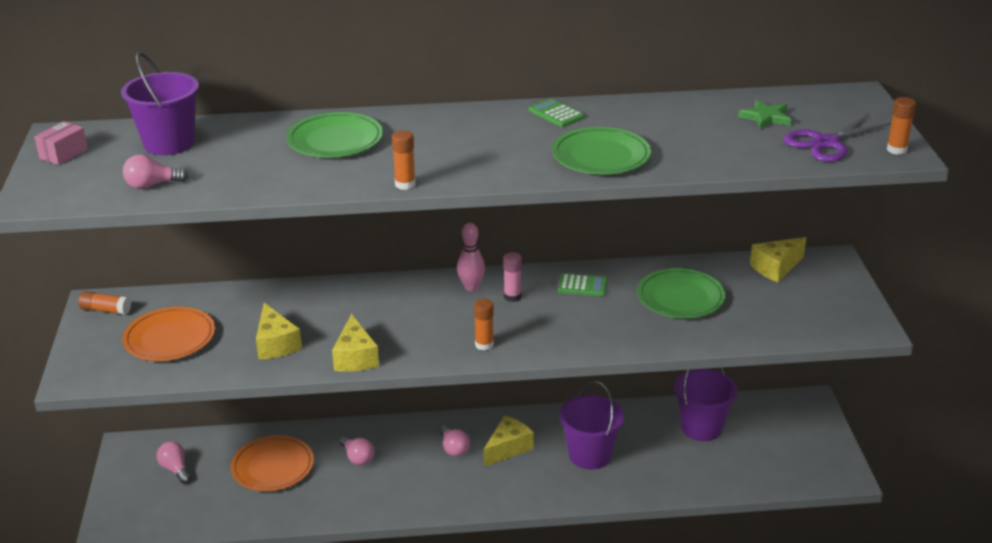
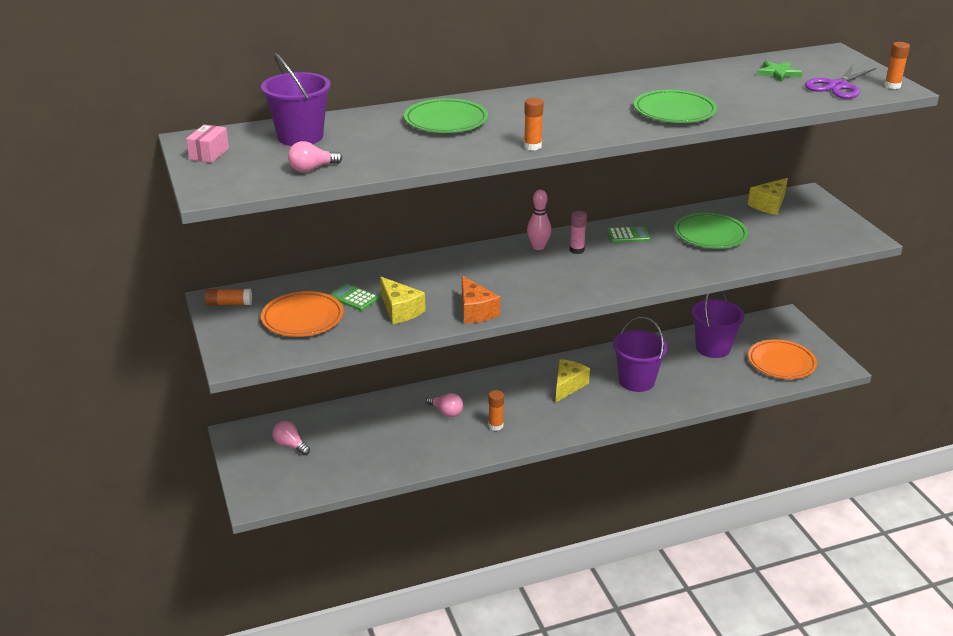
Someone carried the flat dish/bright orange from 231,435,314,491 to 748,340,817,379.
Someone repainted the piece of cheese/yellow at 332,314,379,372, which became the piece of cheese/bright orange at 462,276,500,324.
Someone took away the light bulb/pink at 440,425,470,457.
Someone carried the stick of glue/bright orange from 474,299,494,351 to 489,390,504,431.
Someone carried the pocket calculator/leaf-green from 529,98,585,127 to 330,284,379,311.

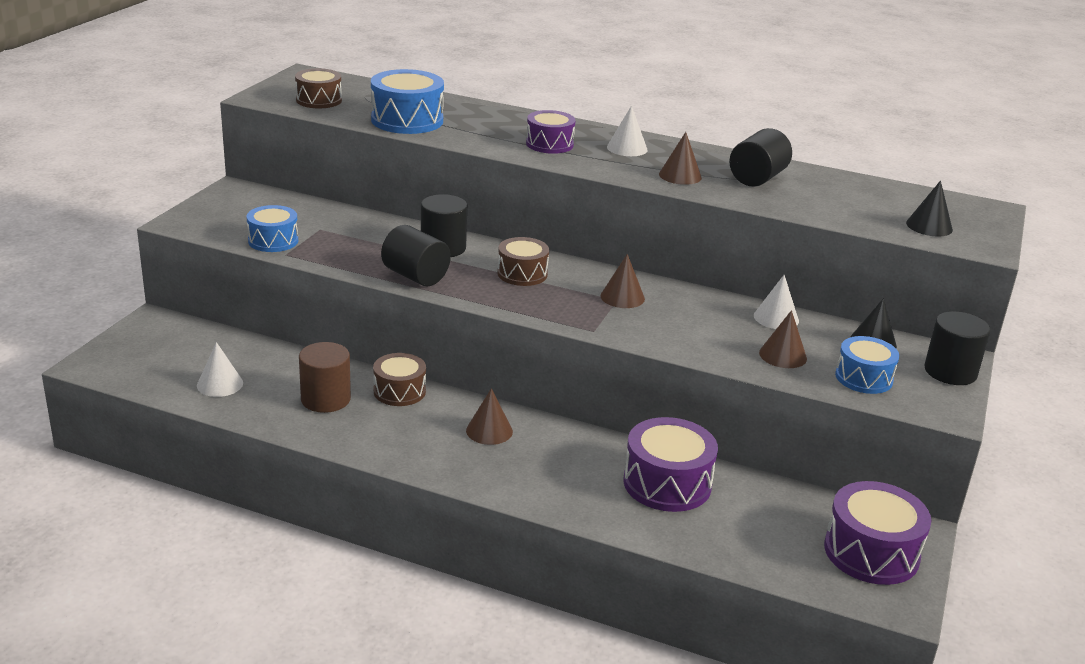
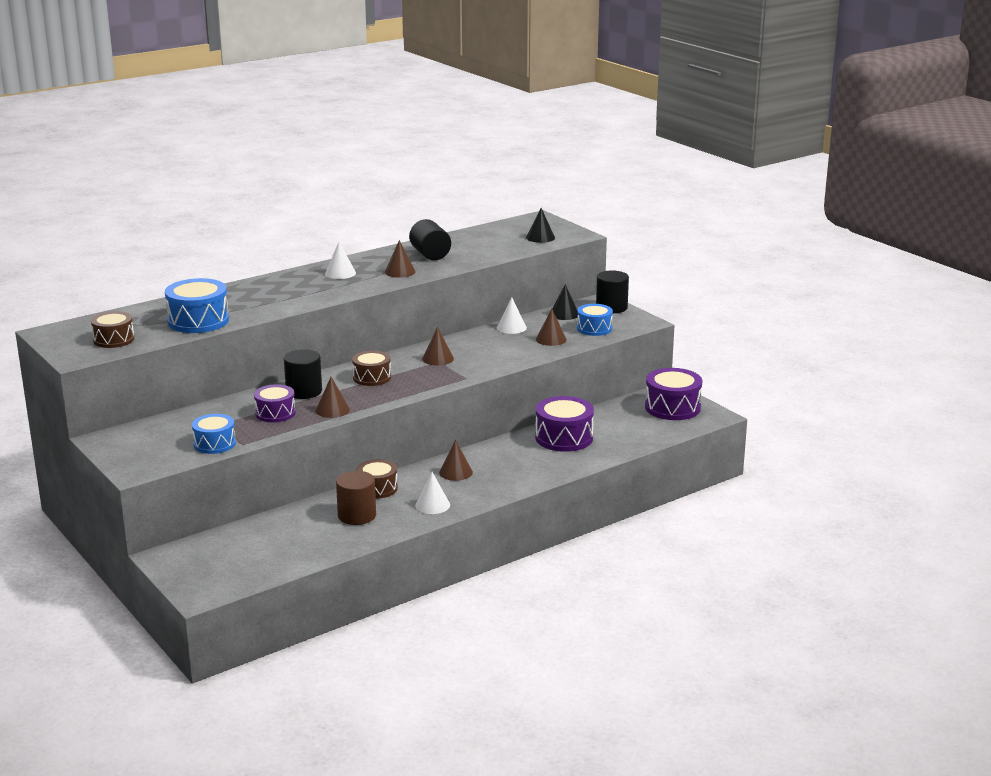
Someone carried the solid cone/snow-white from 197,342,243,397 to 415,472,450,514.
Someone swapped the solid cylinder/black at 381,225,451,286 for the solid cone/dark brown at 316,377,350,418.
Someone carried the drum/purple from 526,110,576,154 to 254,384,296,422.

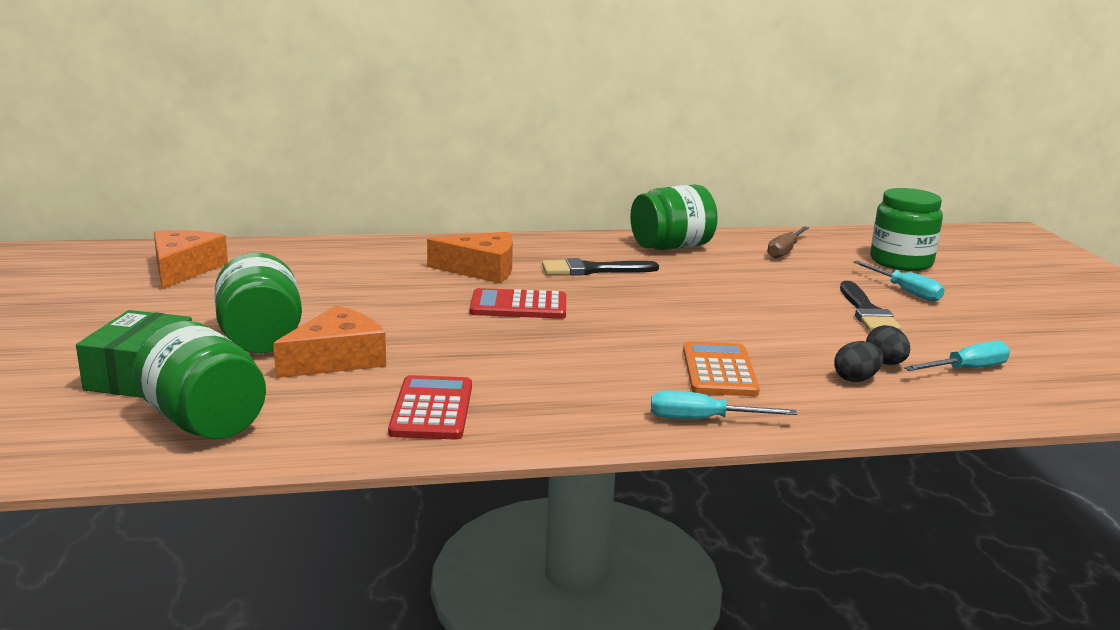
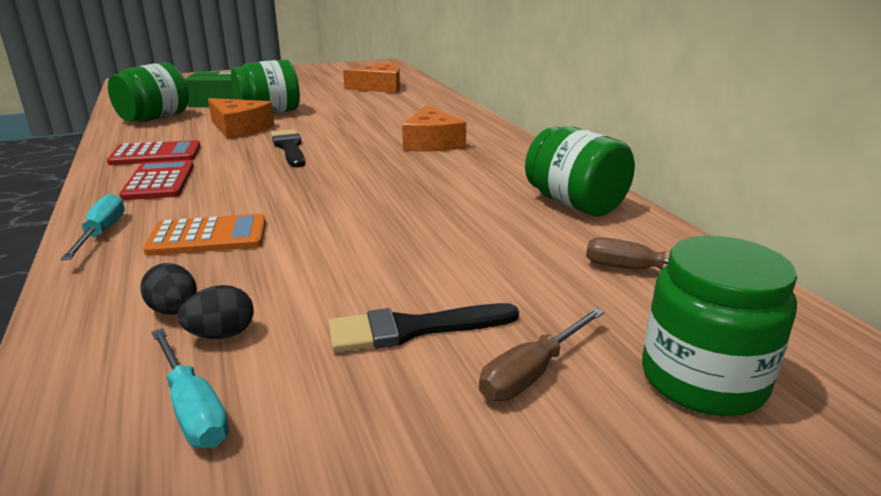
Someone carried the pocket calculator/crimson from 470,288,566,319 to 119,160,194,200.
Someone carried the brush/black from 542,258,659,276 to 271,129,305,168.
Someone repainted the flat screwdriver/aqua at 853,261,945,302, which became the flat screwdriver/dark brown at 479,308,604,401.

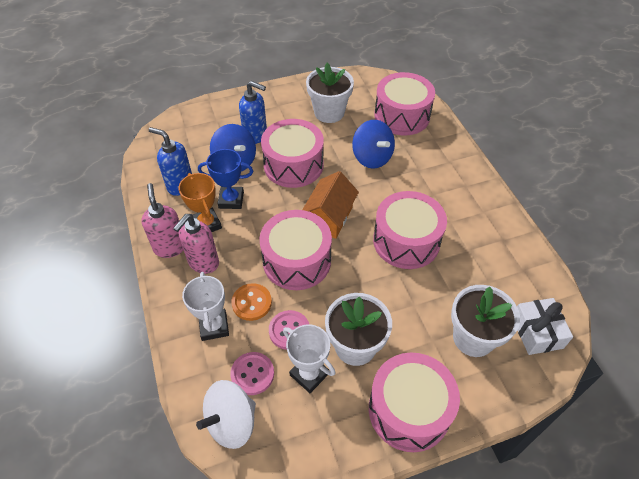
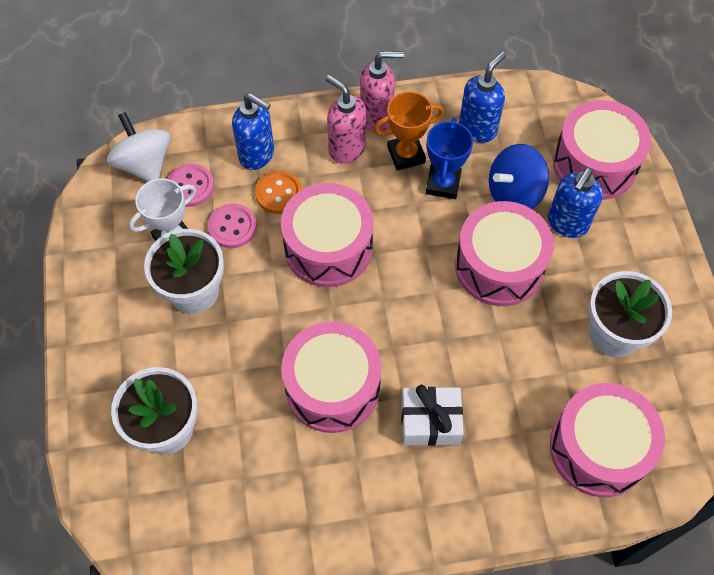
Someone swapped the trophy/snow-white at 182,272,229,341 for the soap dispenser/blue at 232,93,274,170.
Someone took away the toy house/bright orange at 302,171,359,239.
Someone took away the whirligig/blue at 352,120,395,169.
Someone carried the drum/pink from 369,353,460,452 to 553,100,651,200.
Someone carried the present/snow-white from 517,298,573,355 to 401,385,464,446.

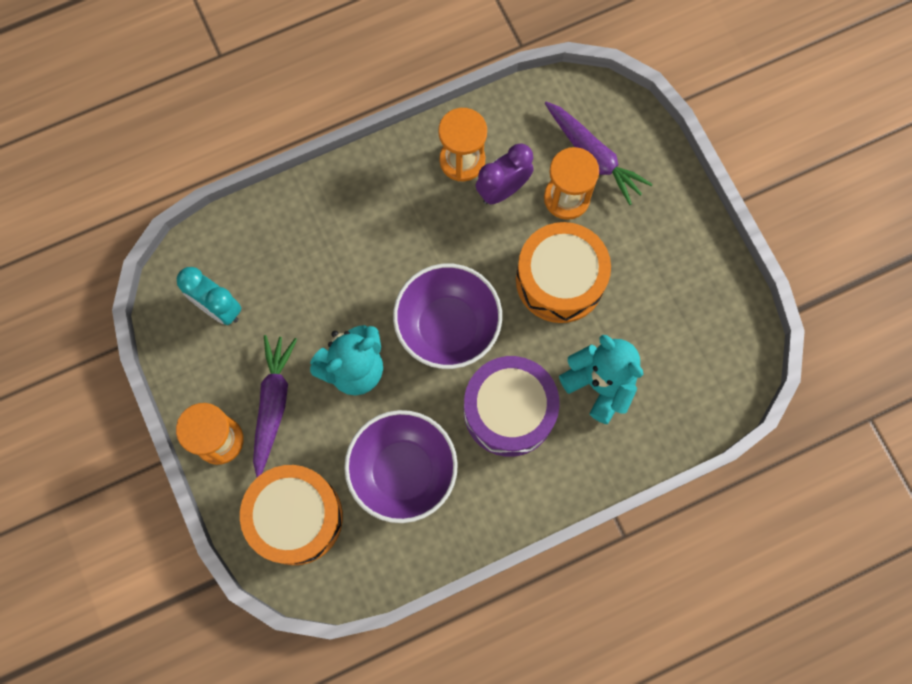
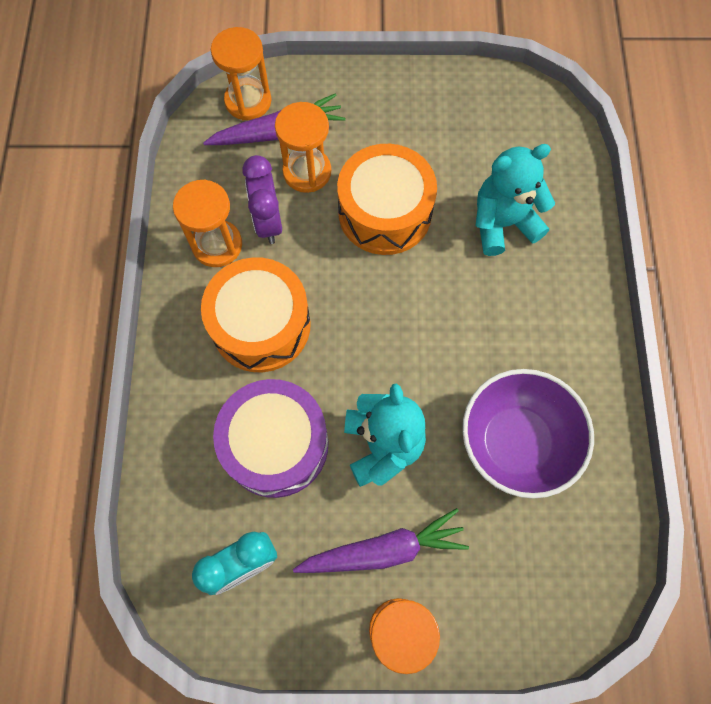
Someone carried the drum/bright orange from 240,465,343,565 to 201,257,311,372.
Someone rotated the toy carrot/purple at 253,335,297,477 by 135 degrees clockwise.
Someone took away the deep dish/purple at 393,264,502,369.
Someone carried the drum/purple from 464,356,560,457 to 213,379,328,498.
Someone put down the sand timer/bright orange at 211,27,271,120.

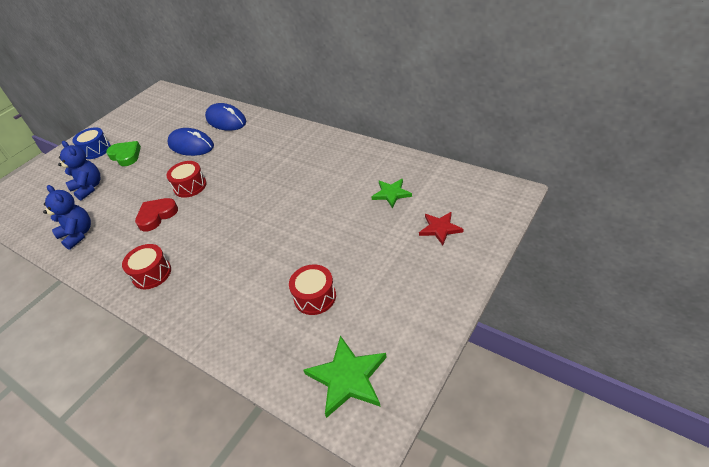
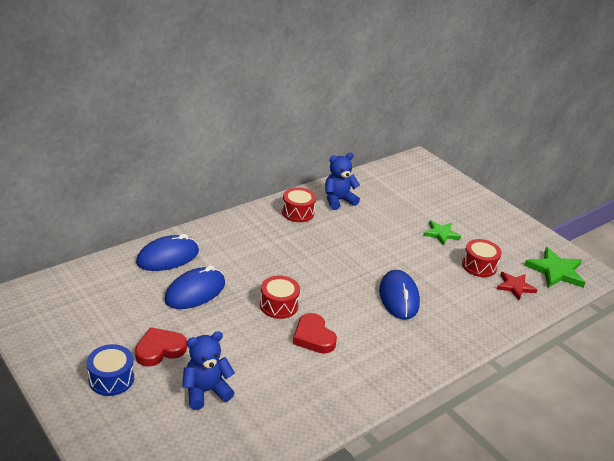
Someone carried the teddy bear/blue from 43,185,91,250 to 325,153,360,210.
Someone repainted the love heart/leaf-green at 106,141,141,166, which became the love heart/crimson at 135,327,187,367.
Someone carried the drum/crimson from 122,244,171,289 to 282,187,316,222.
Someone carried the five-pointed star/leaf-green from 372,179,412,208 to 424,221,461,245.
Someone carried the five-pointed star/crimson from 419,212,464,245 to 497,272,537,300.
Someone put down the mouse/blue at 379,270,420,320.

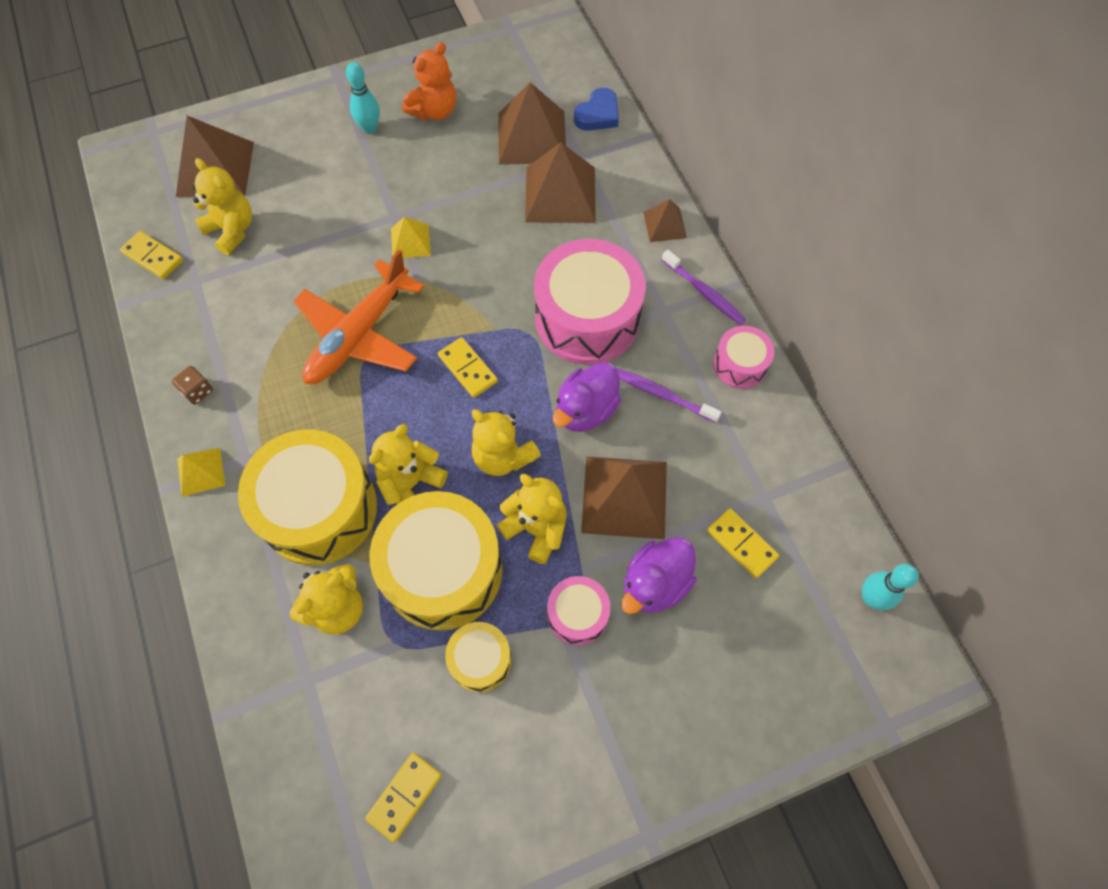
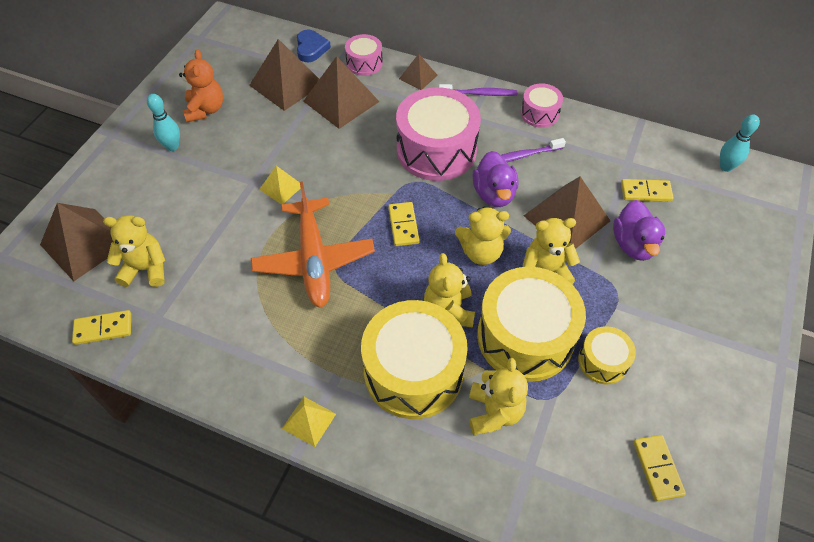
Someone took away the die/dark brown at 172,366,213,405.
Someone rotated the domino piece/yellow at 438,337,498,398 by 75 degrees clockwise.
Someone carried the drum/pink from 547,576,610,645 to 345,34,383,76.

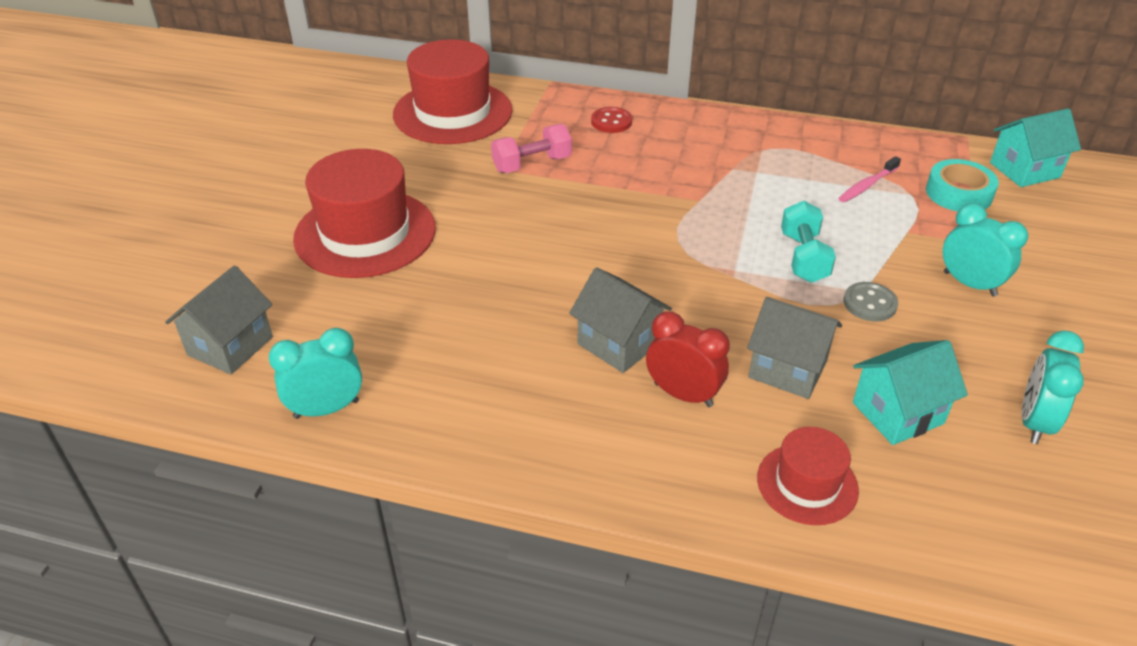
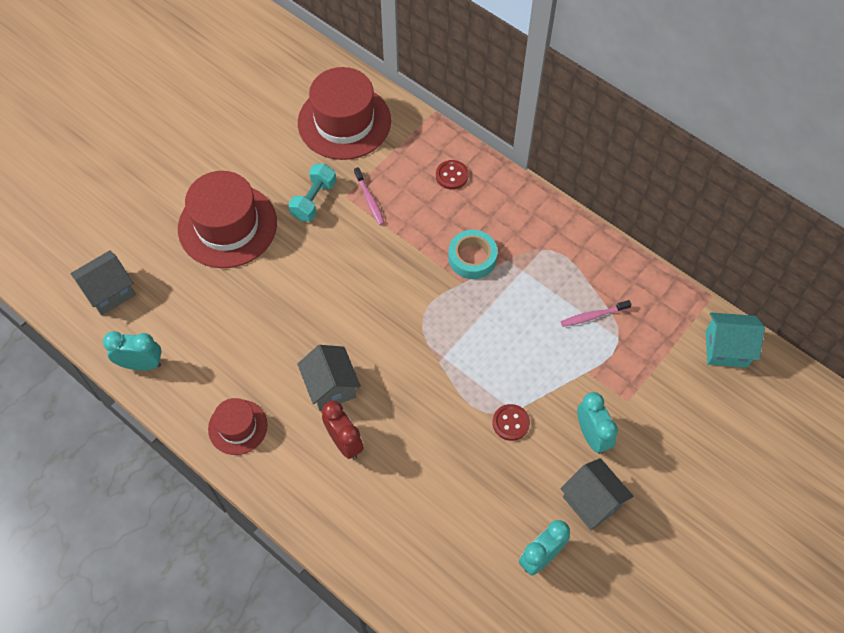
Someone swapped the free weight/pink at 491,124,572,173 for the toothbrush/pink at 354,167,385,225.
Someone carried the toy house/ash-grey from 747,297,842,399 to 561,458,634,530.
Someone carried the tall hat/crimson from 757,427,859,525 to 208,398,268,455.
Someone carried the free weight/aqua from 781,201,836,283 to 289,164,337,222.
Someone repainted the button/ash-grey at 843,282,898,321, which became the button/crimson at 492,404,530,441.
Someone took away the toy house/aqua at 853,340,968,445.
Someone carried the roll of tape/aqua from 926,159,999,212 to 448,230,498,279.

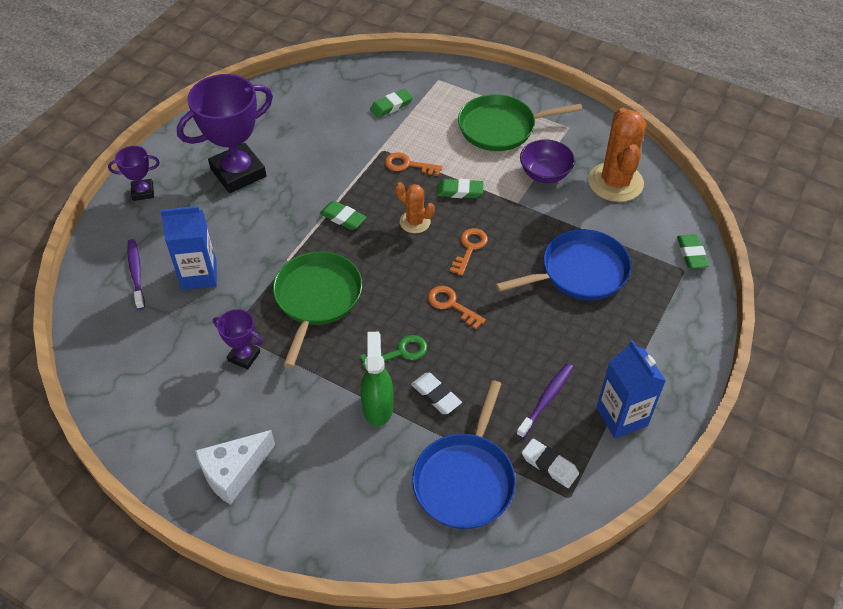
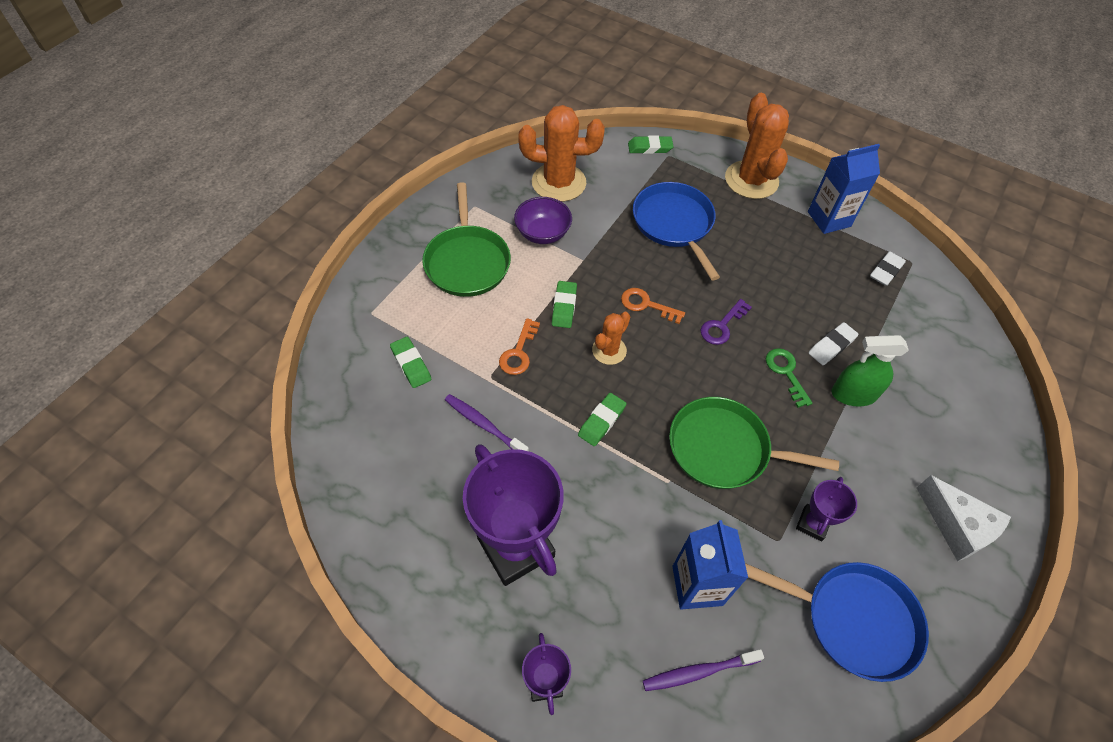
Someone carried the skillet/blue from 412,380,516,529 to 745,562,929,682.
Someone repainted the key/bright orange at 428,286,486,329, which became the key/purple at 701,299,752,345.
Someone carried the toothbrush/purple from 517,363,574,438 to 445,394,529,451.
Someone put down the saguaro cactus/bright orange at 725,93,789,199.

